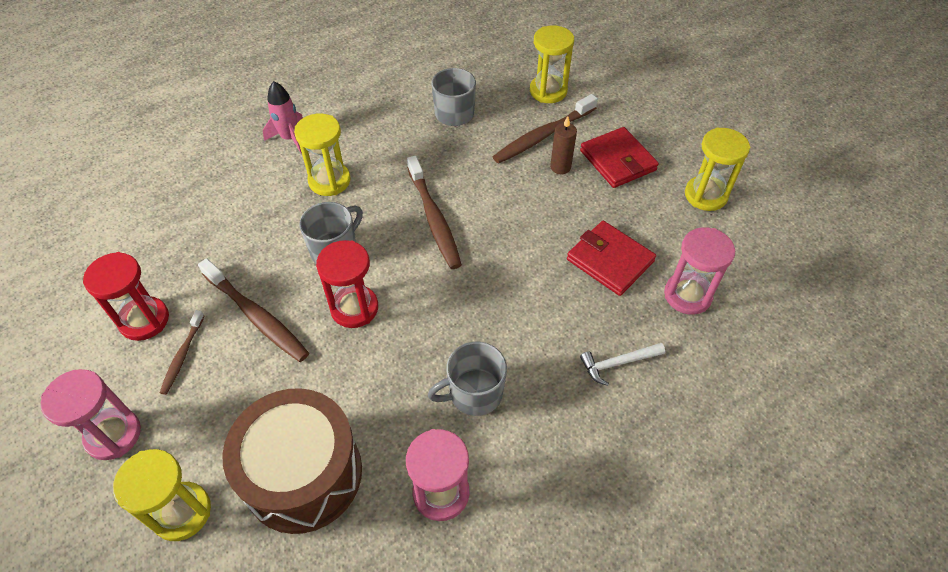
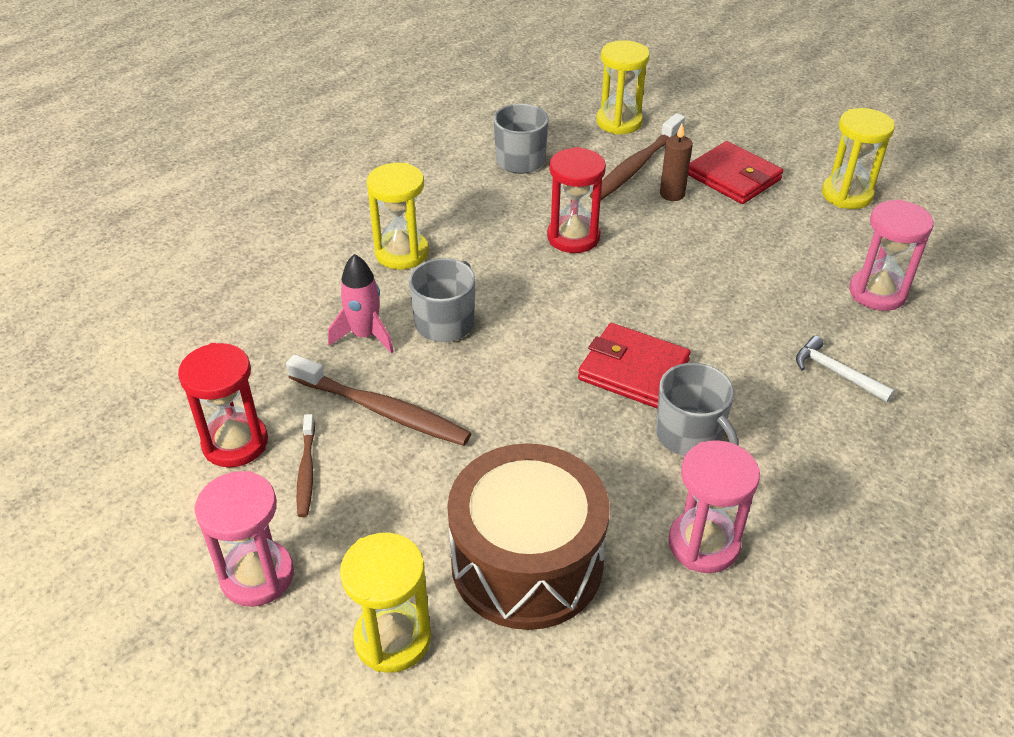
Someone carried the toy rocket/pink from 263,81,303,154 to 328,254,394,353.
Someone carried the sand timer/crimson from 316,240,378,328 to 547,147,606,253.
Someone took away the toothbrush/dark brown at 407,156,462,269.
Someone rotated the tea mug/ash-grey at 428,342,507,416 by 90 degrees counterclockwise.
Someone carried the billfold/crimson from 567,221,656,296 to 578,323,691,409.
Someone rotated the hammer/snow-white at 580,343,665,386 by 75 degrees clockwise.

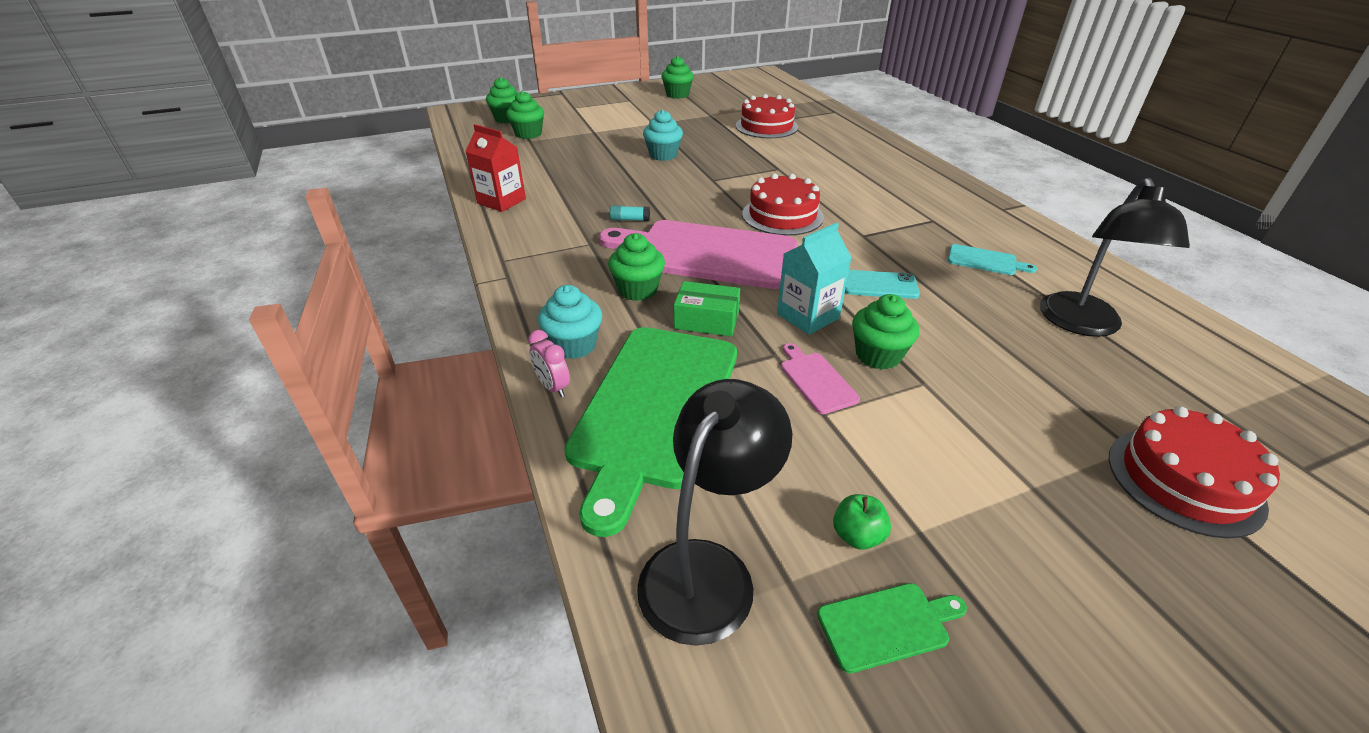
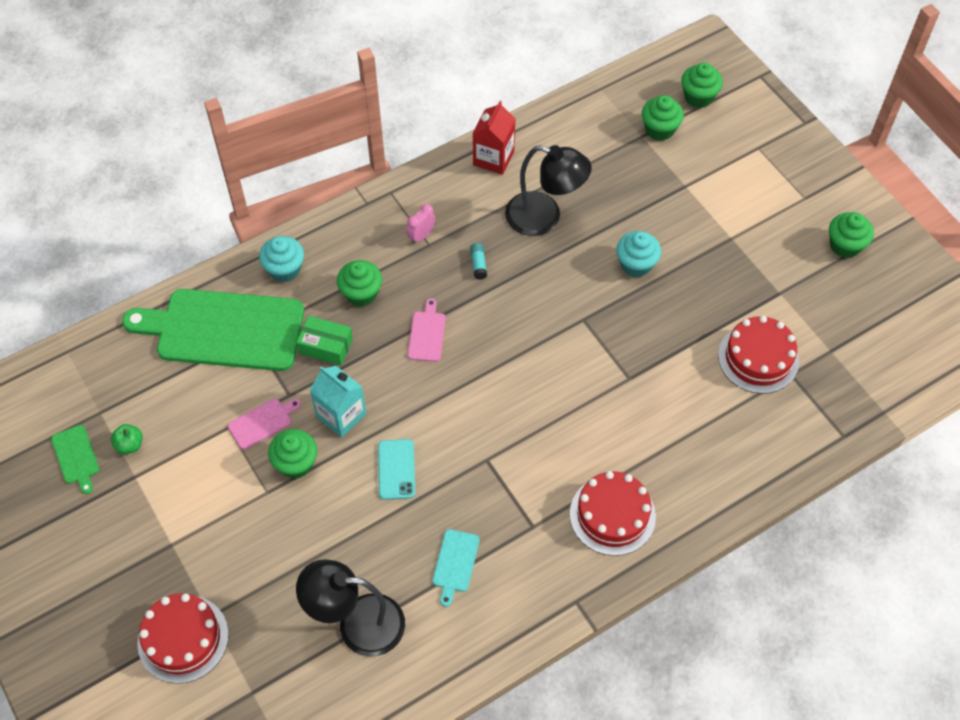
Someone carried the clock/pink from 528,330,570,397 to 406,204,436,244.
Someone scaled the chopping board/pink at 599,220,798,289 by 0.40.
Someone carried the lamp/black from 637,379,792,646 to 505,145,592,236.
Someone rotated the parcel/leaf-green at 674,281,740,337 by 75 degrees counterclockwise.
Someone carried the layer cake/crimson from 742,173,824,236 to 570,471,656,556.

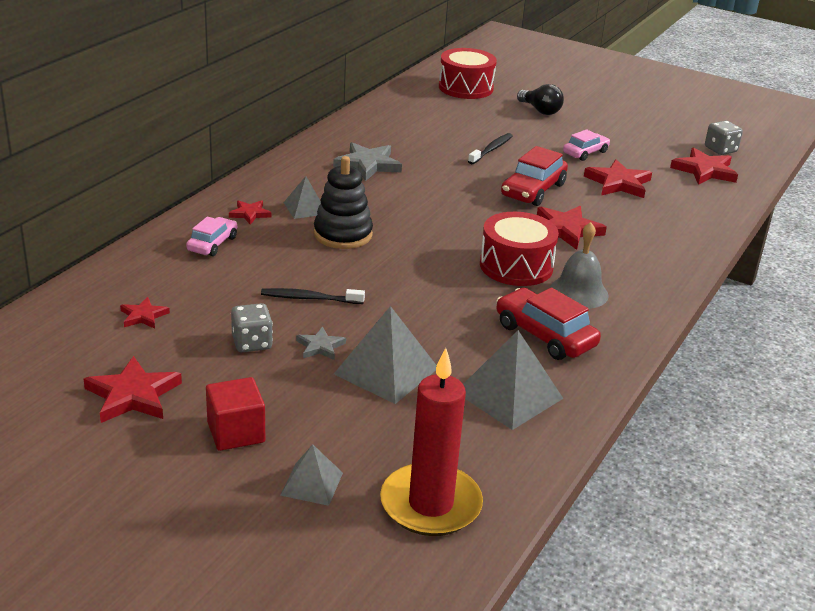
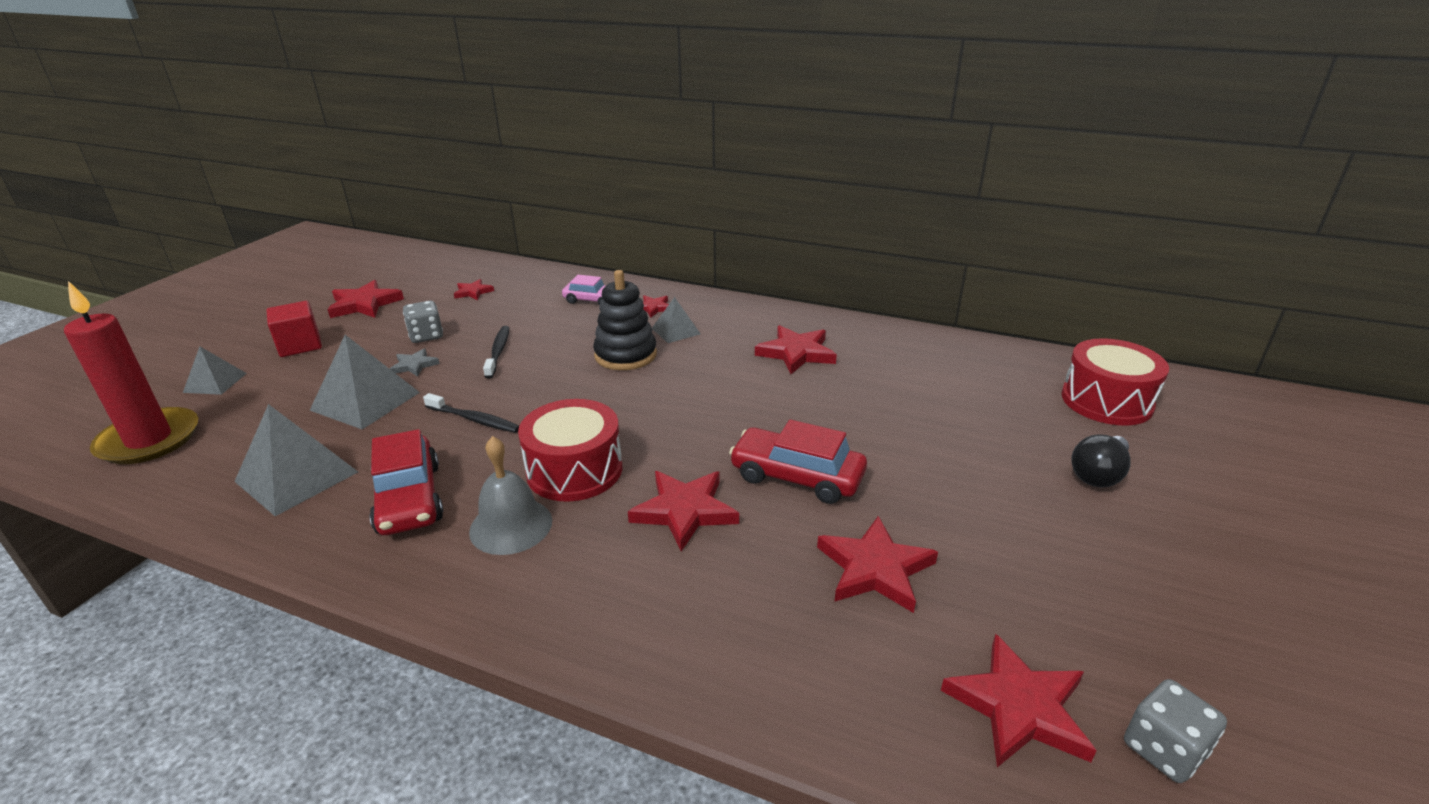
Someone repainted the five-pointed star/ash-grey at 333,142,402,181, which became the five-pointed star/crimson at 755,325,837,374.
Someone carried the toothbrush/black from 468,133,513,164 to 423,393,519,433.
Someone rotated the toy car/crimson at 496,288,601,360 by 120 degrees clockwise.
Someone took away the toy car/pink at 563,129,610,161.

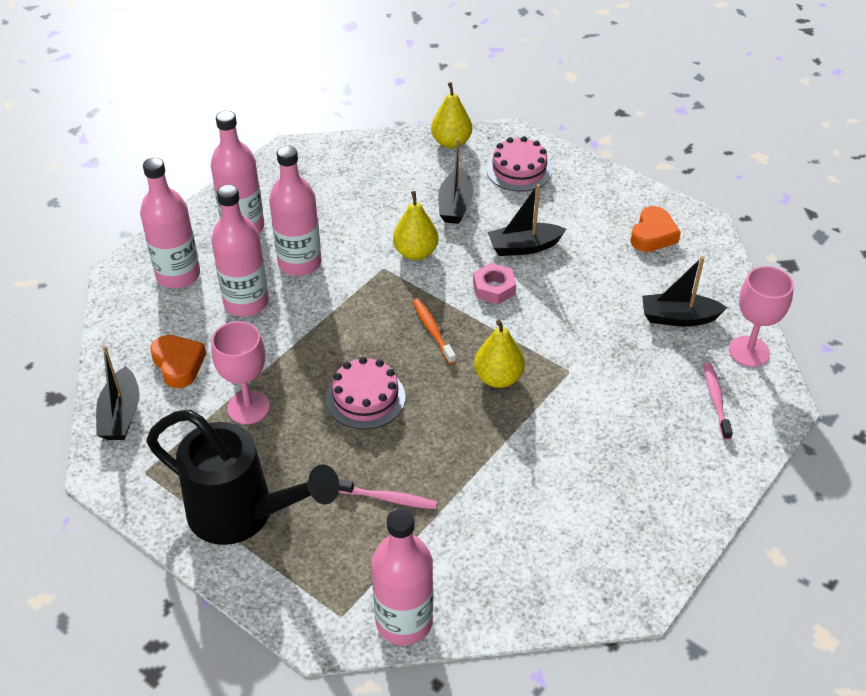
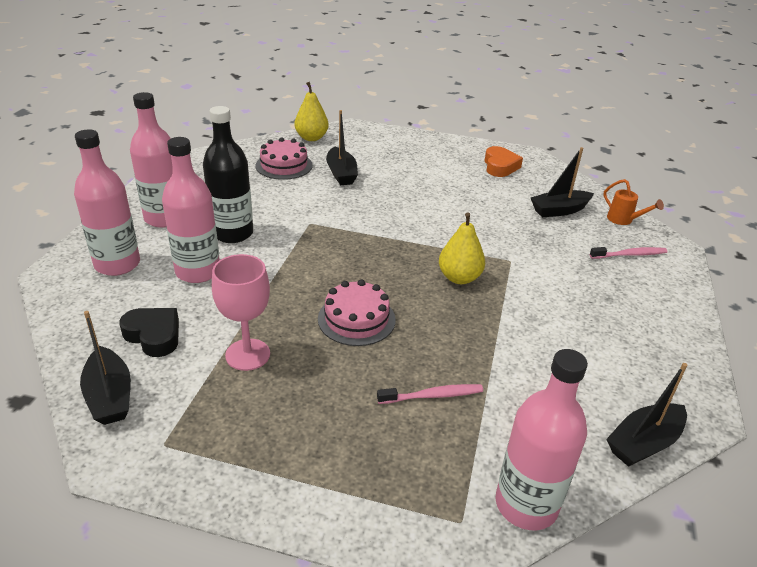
Someone took away the watering can/black at 146,410,339,545.
Someone repainted the love heart/bright orange at 150,335,206,388, which became the love heart/black at 119,308,179,357.
Someone repainted the drink bottle/pink at 269,146,322,276, which became the drink bottle/black at 203,106,253,243.
Someone took away the toy pear/yellow at 393,191,438,260.
Someone took away the toothbrush/bright orange at 413,299,456,364.
Someone took away the hex nut/pink at 473,263,516,304.
Someone carried the layer cake/pink from 486,136,552,192 to 255,137,313,180.
Someone carried the boat/black from 488,184,566,256 to 606,363,687,467.
Someone rotated the toothbrush/pink at 704,362,733,440 by 105 degrees clockwise.
Someone swapped the goblet/pink at 729,266,794,367 for the watering can/bright orange at 603,179,664,225.

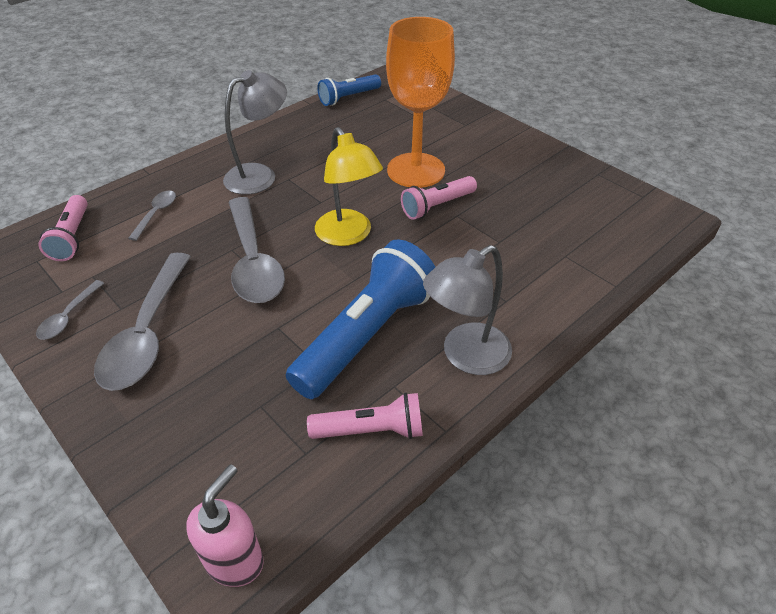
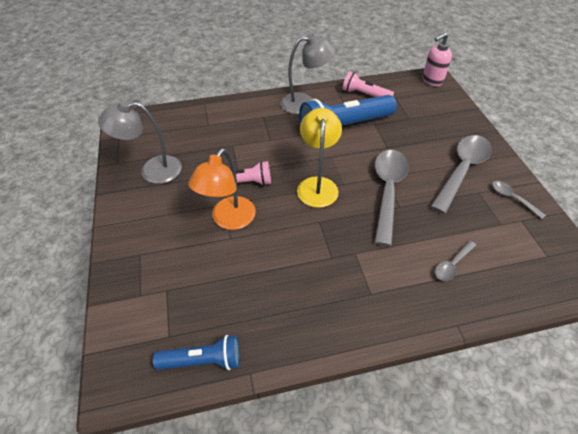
Someone rotated the spoon/ash-grey at 36,280,104,340 by 90 degrees counterclockwise.
Someone took away the torch/pink at 39,195,88,261.
Someone carried the lamp/ash-grey from 223,70,287,195 to 98,100,182,184.
Someone swapped the goblet/bright orange at 386,17,455,188 for the lamp/bright orange at 188,148,256,230.

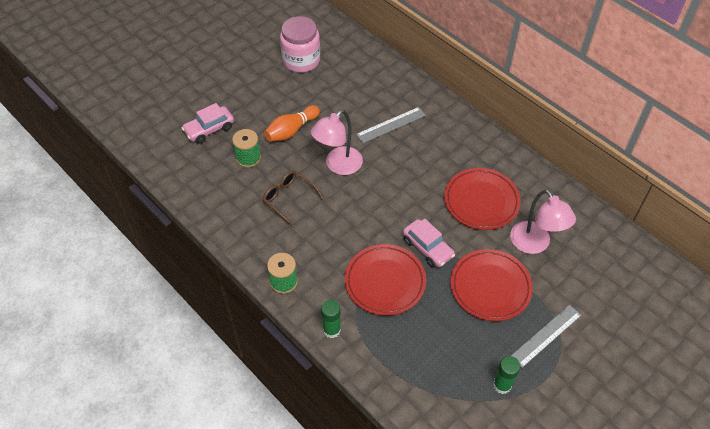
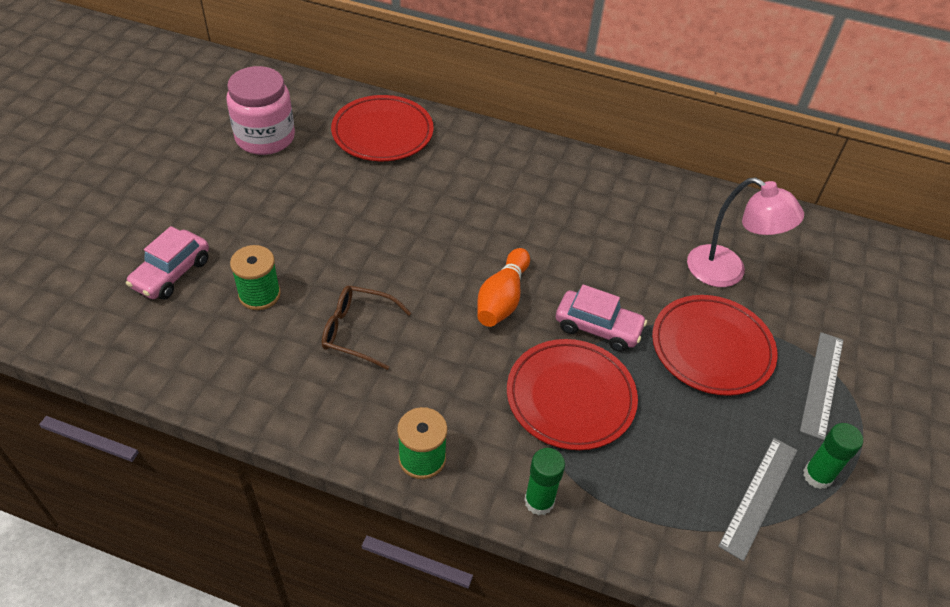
Someone carried the tenpin/bright orange from 264,105,320,142 to 477,248,530,327.
Someone took away the lamp/pink at 311,110,363,175.
Someone carried the straightedge/ash-grey from 356,107,426,143 to 718,438,798,561.
Someone carried the flat dish/crimson from 444,168,521,230 to 331,95,434,161.

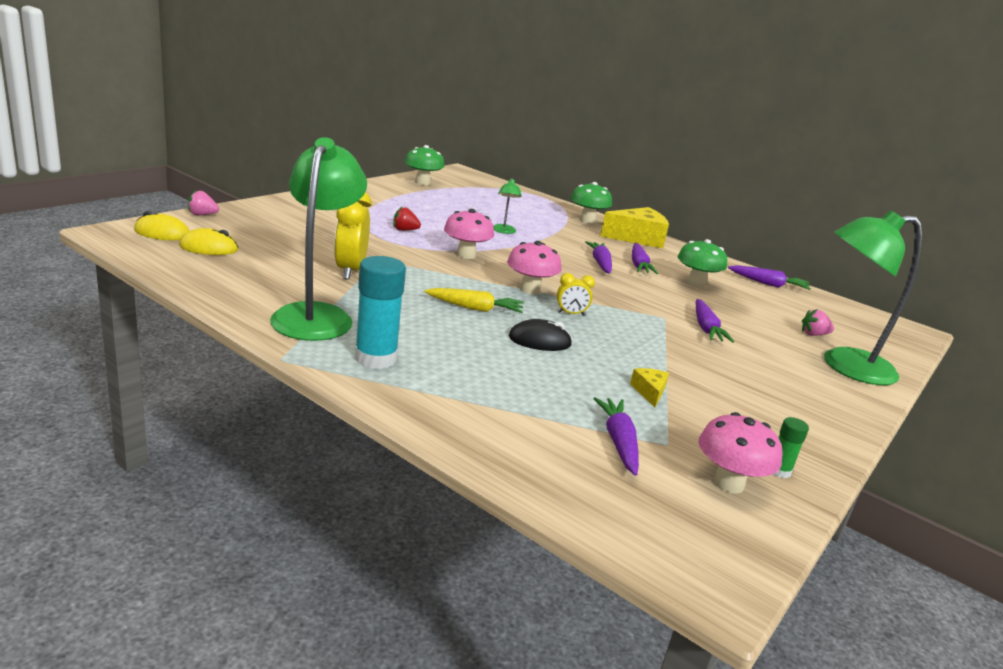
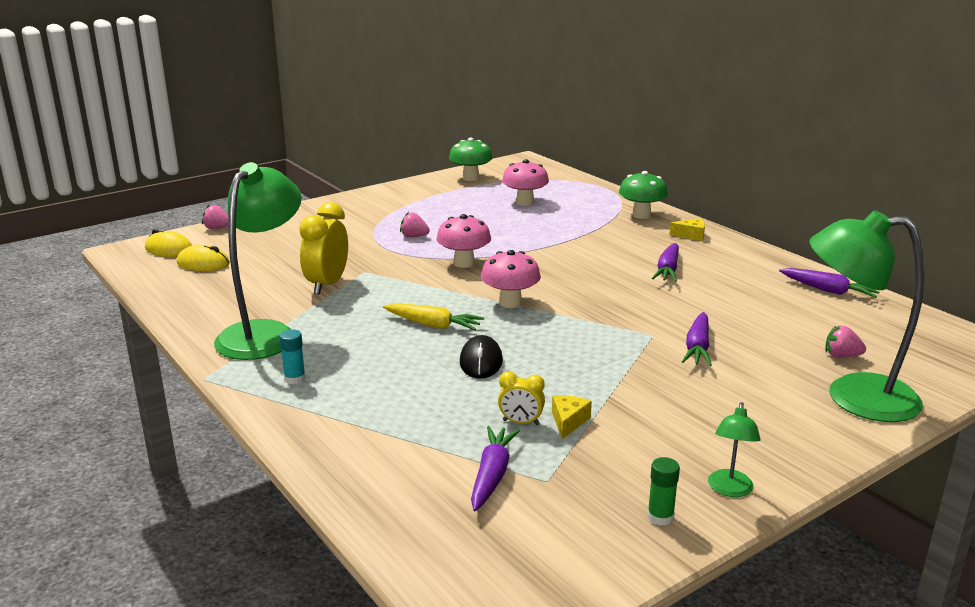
Someone scaled the stick of glue/aqua at 355,256,406,369 by 0.50.
Someone repainted the strawberry/crimson at 393,207,421,231, which became the strawberry/pink at 400,212,430,237.
Someone carried the lamp/leaf-green from 493,178,522,234 to 708,402,761,497.
Someone rotated the mouse/black at 509,319,572,351 by 75 degrees clockwise.
Someone carried the clock/yellow from 557,273,595,316 to 498,372,545,425.
Someone took away the toy carrot/purple at 585,241,612,274.
Someone scaled the piece of cheese/yellow at 600,207,669,248 by 0.46.
Someone took away the mushroom/leaf-green at 678,239,727,288.
Someone carried the mushroom/pink from 699,412,783,494 to 502,159,549,206.

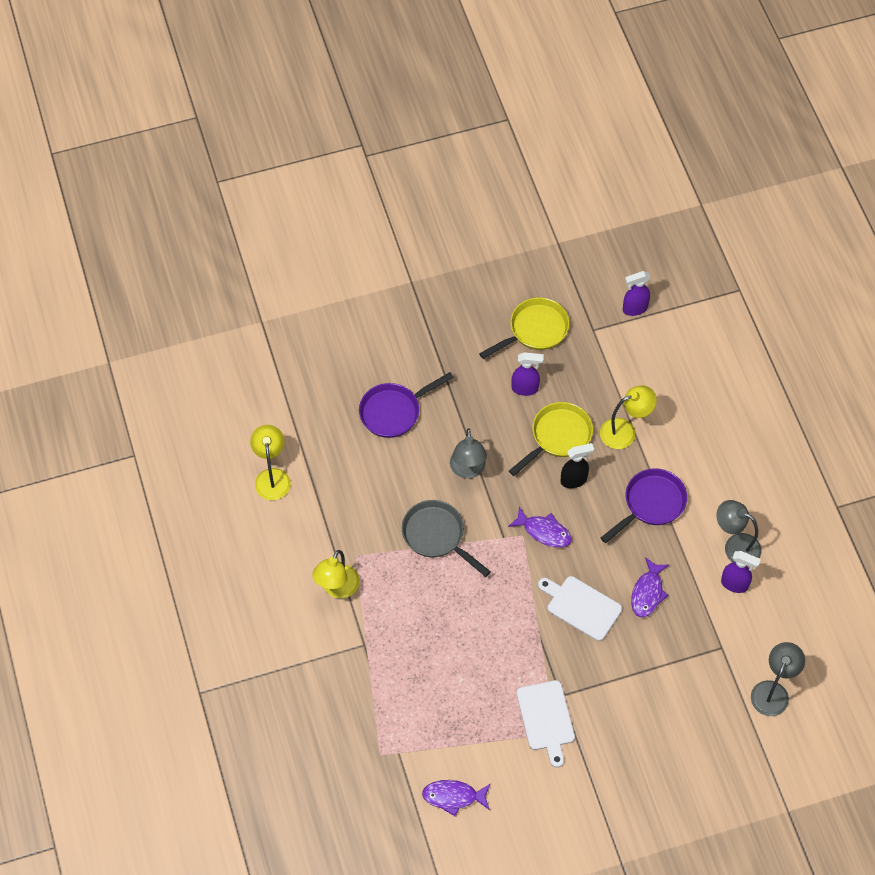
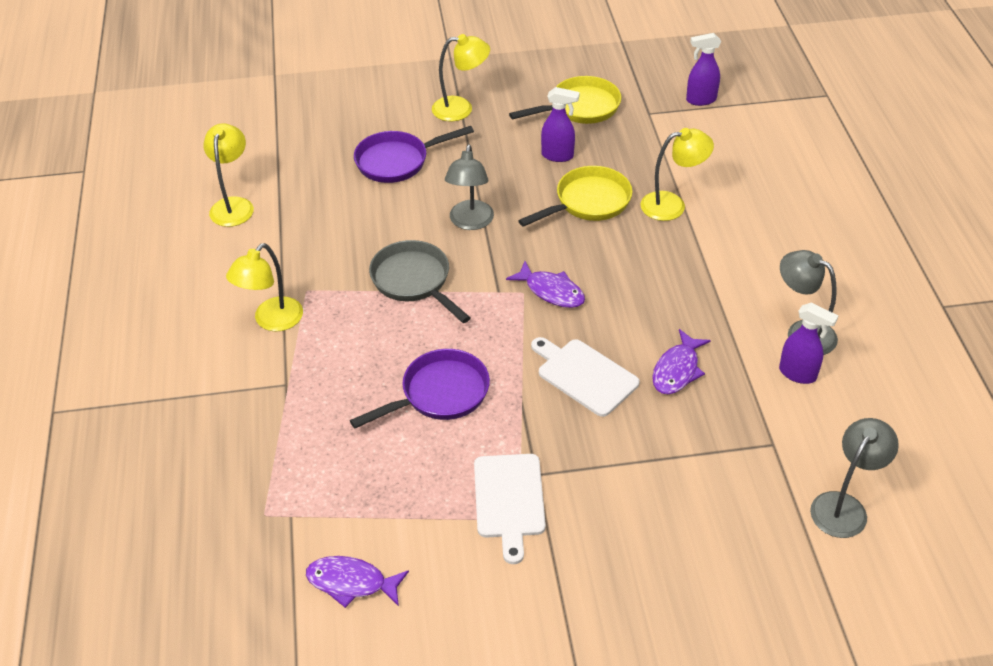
Someone took away the spray bottle/black at 561,443,594,488.
Someone carried the skillet/purple from 601,468,687,543 to 350,349,490,428.
Someone put down the lamp/yellow at 432,34,490,121.

